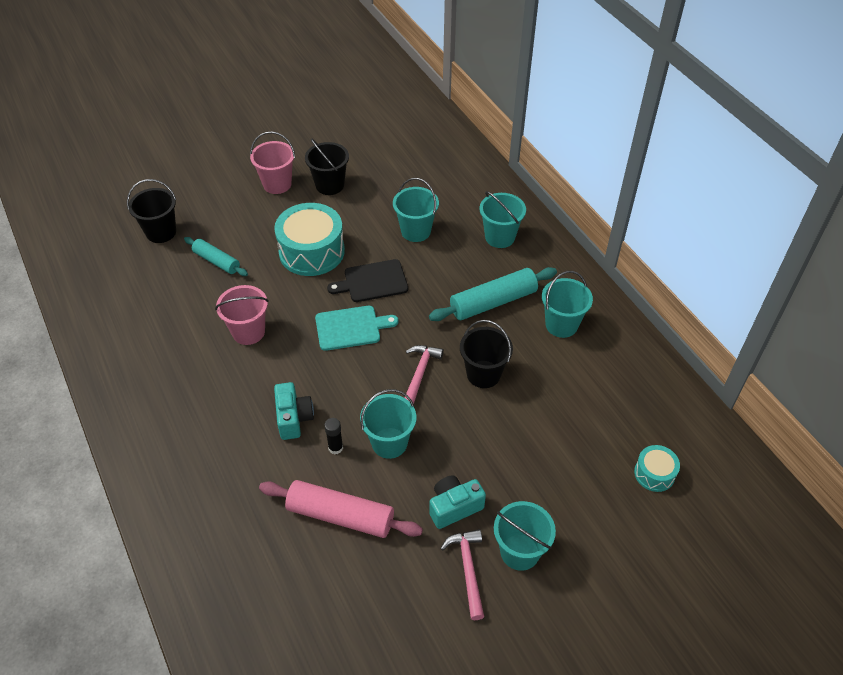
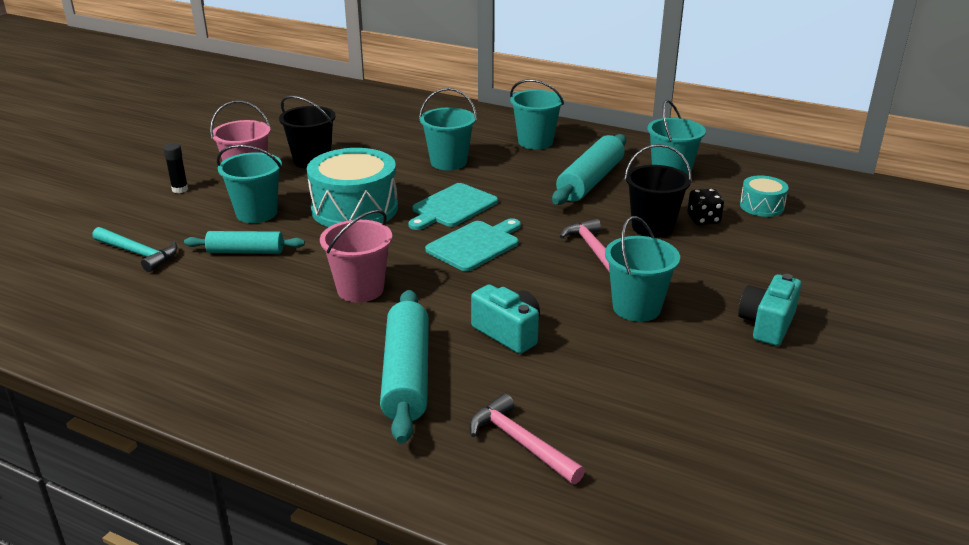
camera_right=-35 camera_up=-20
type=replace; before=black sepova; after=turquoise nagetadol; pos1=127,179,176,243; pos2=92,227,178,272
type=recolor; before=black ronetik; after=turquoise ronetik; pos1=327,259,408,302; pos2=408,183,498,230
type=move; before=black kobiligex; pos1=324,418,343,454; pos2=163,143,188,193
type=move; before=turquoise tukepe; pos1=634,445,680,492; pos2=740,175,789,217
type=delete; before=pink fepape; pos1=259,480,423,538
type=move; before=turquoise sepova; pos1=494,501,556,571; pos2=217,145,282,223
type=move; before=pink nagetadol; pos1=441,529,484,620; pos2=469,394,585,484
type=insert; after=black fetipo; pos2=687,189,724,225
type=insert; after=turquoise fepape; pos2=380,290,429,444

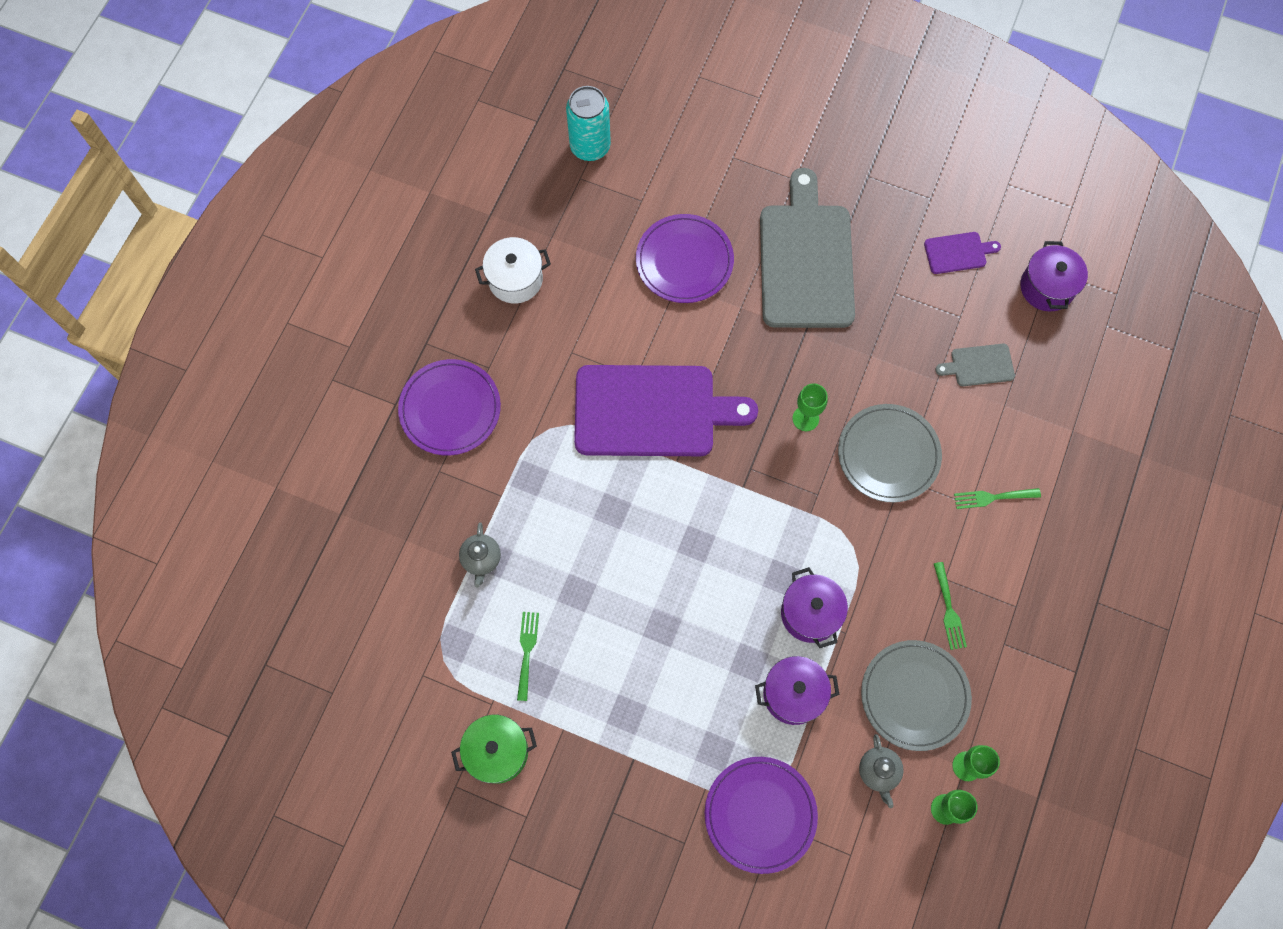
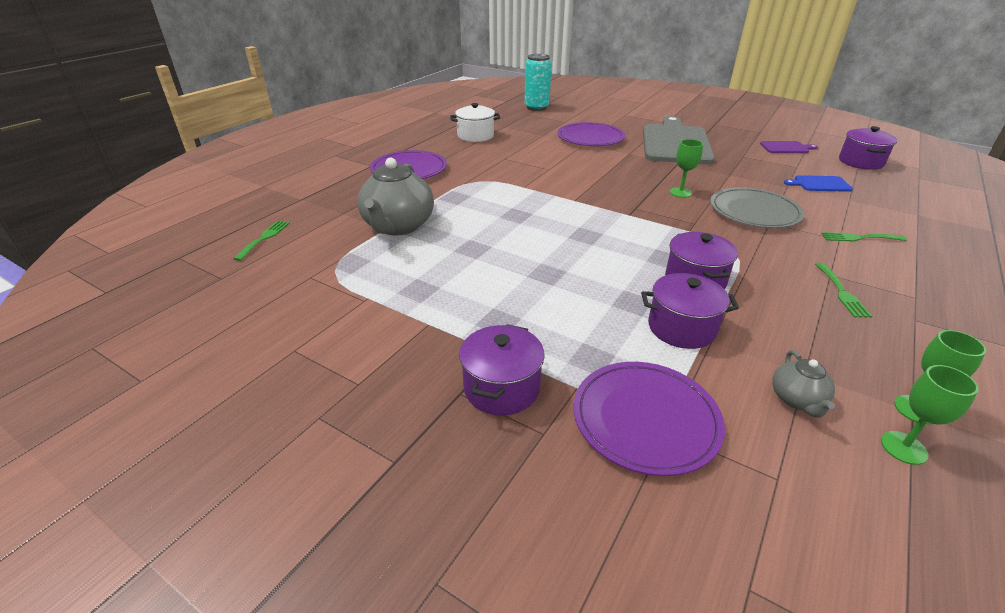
camera_right=10 camera_up=-35
type=recolor; before=grey ronetik; after=blue ronetik; pos1=935,344,1015,386; pos2=784,175,853,192
type=delete; before=purple ronetik; pos1=574,365,758,456
type=resize; before=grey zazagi; pos1=459,522,501,588; pos2=357,158,434,235; scale=2.06
type=move; before=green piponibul; pos1=517,612,539,701; pos2=233,221,290,261
type=delete; before=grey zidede; pos1=861,640,972,751
type=delete; before=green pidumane; pos1=451,715,537,784
type=insert; after=purple pidumane; pos2=459,324,545,415

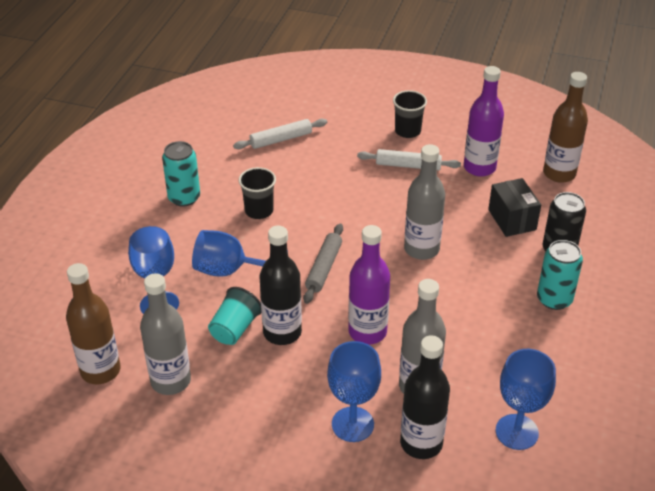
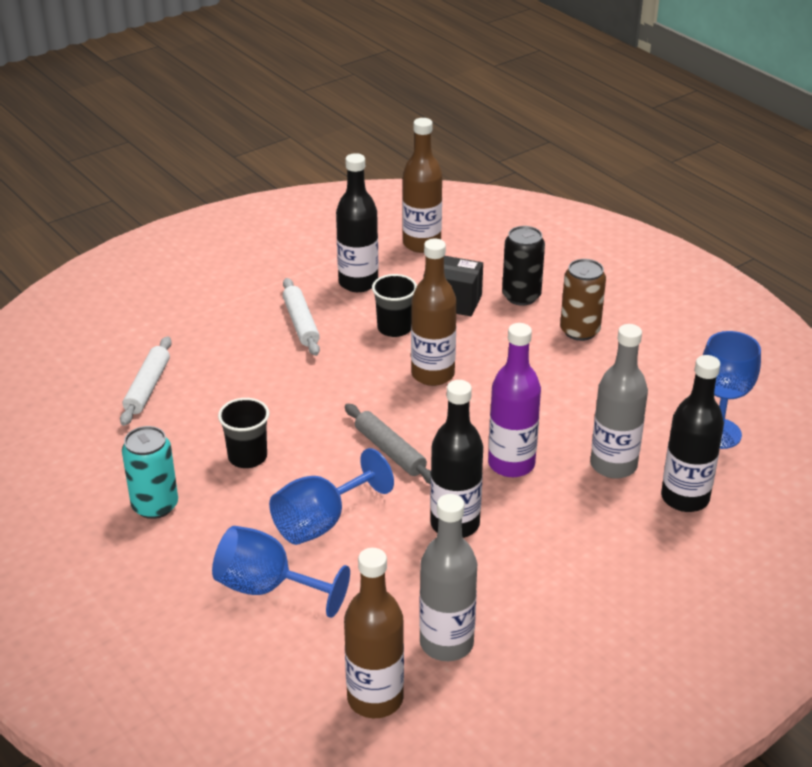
camera_right=-55 camera_up=-5
type=recolor; before=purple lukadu; after=black lukadu; pos1=464,66,504,177; pos2=336,153,378,292
type=move; before=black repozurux; pos1=393,90,427,138; pos2=372,274,417,337
type=recolor; before=grey lukadu; after=brown lukadu; pos1=404,144,445,260; pos2=411,238,457,386
type=rotate; before=white fepape; pos1=357,149,461,171; pos2=283,278,320,356; turn=-60
type=recolor; before=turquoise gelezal; after=brown gelezal; pos1=537,240,583,310; pos2=560,259,606,341
type=delete; before=turquoise repozurux; pos1=208,287,261,345
type=delete; before=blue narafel; pos1=327,341,381,442

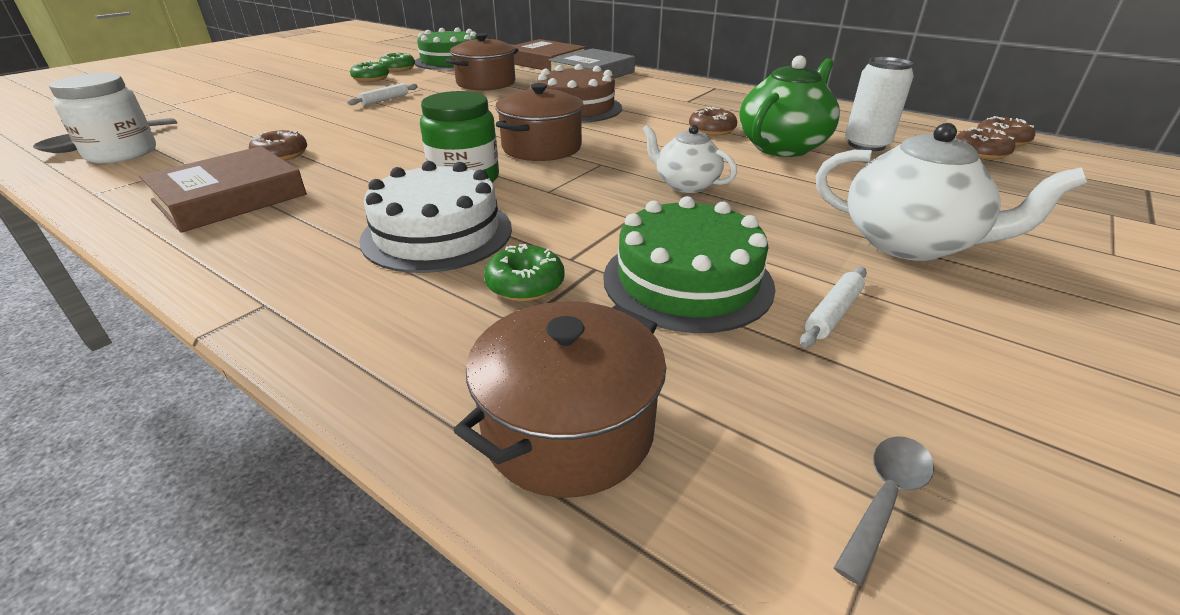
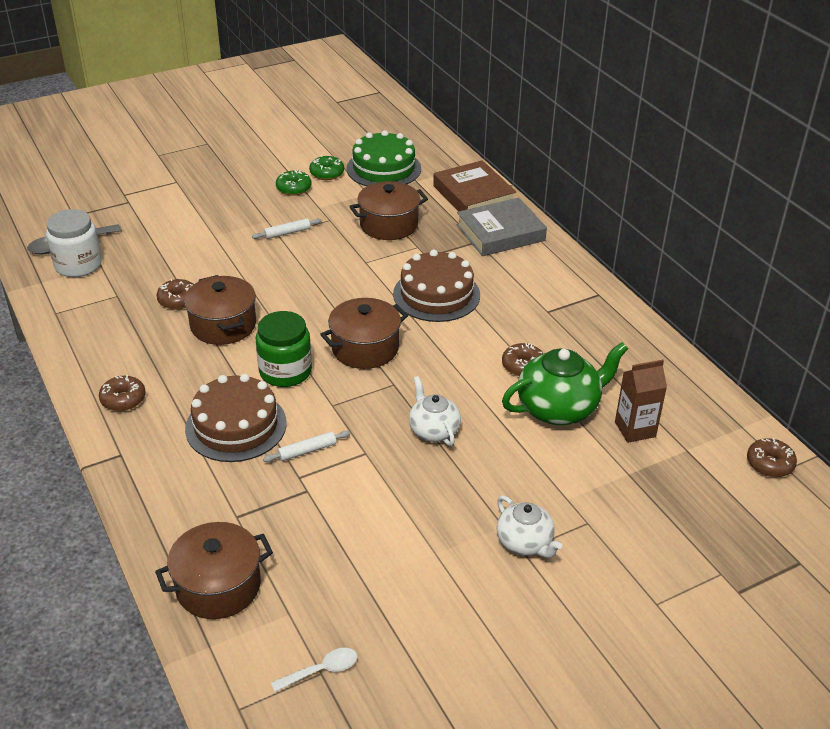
camera_right=25 camera_up=5
type=replace; before=white gelezal; after=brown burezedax; pos1=845,57,914,151; pos2=615,360,667,443
type=resize; before=white zazagi; pos1=816,123,1087,261; pos2=496,495,562,558; scale=0.61
type=move; before=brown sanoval; pos1=956,127,1015,160; pos2=99,375,146,411
type=delete; before=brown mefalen; pos1=139,146,307,233
type=recolor; before=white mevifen; after=brown mevifen; pos1=359,161,512,273; pos2=185,374,287,462
type=delete; before=green mevifen; pos1=603,196,776,333
type=delete; before=green sanoval; pos1=484,244,565,302
type=move; before=white fepape; pos1=800,267,867,348; pos2=263,431,350,462
type=recolor; before=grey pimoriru; after=white pimoriru; pos1=834,436,934,586; pos2=271,648,358,692
type=insert; after=brown pidumane; pos2=184,275,256,345

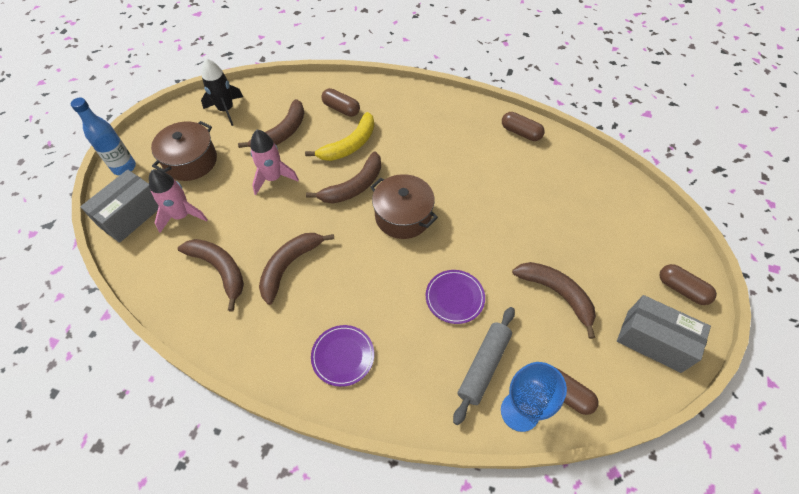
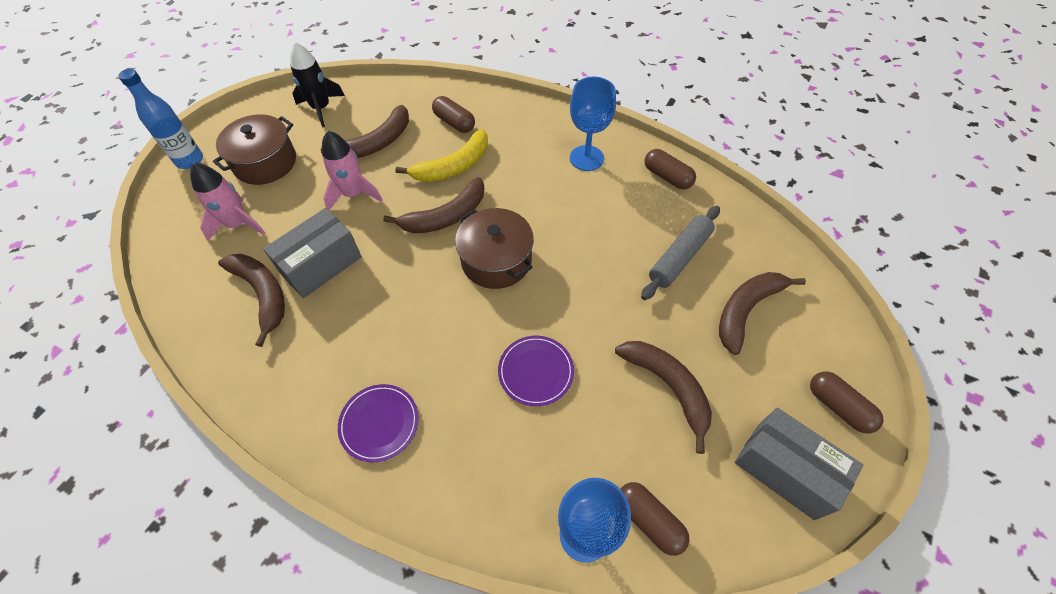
camera_right=10 camera_up=0
type=move; before=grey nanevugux; pos1=80,169,159,243; pos2=263,208,362,298
type=move; before=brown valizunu; pos1=259,233,334,305; pos2=719,272,806,355
type=move; before=grey fepape; pos1=453,307,515,425; pos2=641,206,720,300
type=insert; after=blue narafel; pos2=570,77,616,171

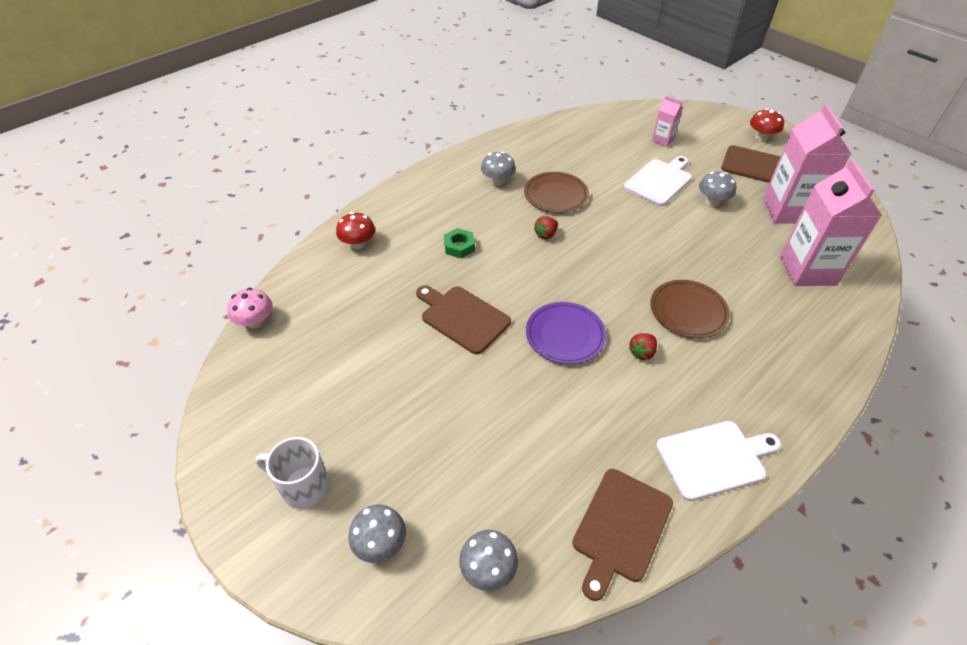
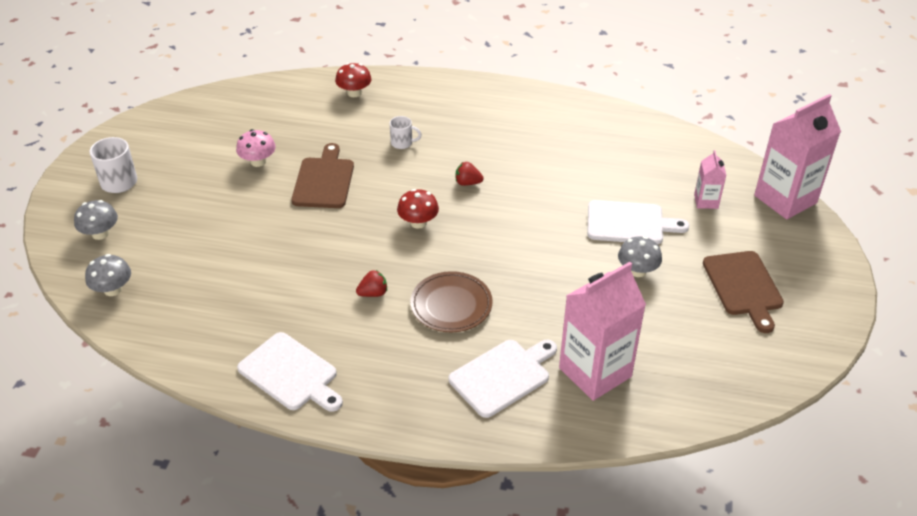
camera_right=55 camera_up=-5
type=move; before=pink burezedax; pos1=763,103,851,224; pos2=754,94,841,219
type=move; before=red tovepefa; pos1=750,108,784,141; pos2=397,189,439,229
type=delete; before=grey tovepefa; pos1=481,151,516,186
type=delete; before=brown zidede; pos1=524,172,589,213
type=replace; before=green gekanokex; after=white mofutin; pos1=444,228,475,258; pos2=389,116,422,149
type=move; before=pink tovepefa; pos1=227,288,273,328; pos2=236,129,276,167
type=delete; before=purple zidede; pos1=526,302,606,364
type=rotate; before=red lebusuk; pos1=629,333,657,360; pos2=356,270,387,297; turn=150
type=delete; before=brown ronetik; pos1=572,469,673,601
type=insert; after=white ronetik; pos2=449,340,557,418

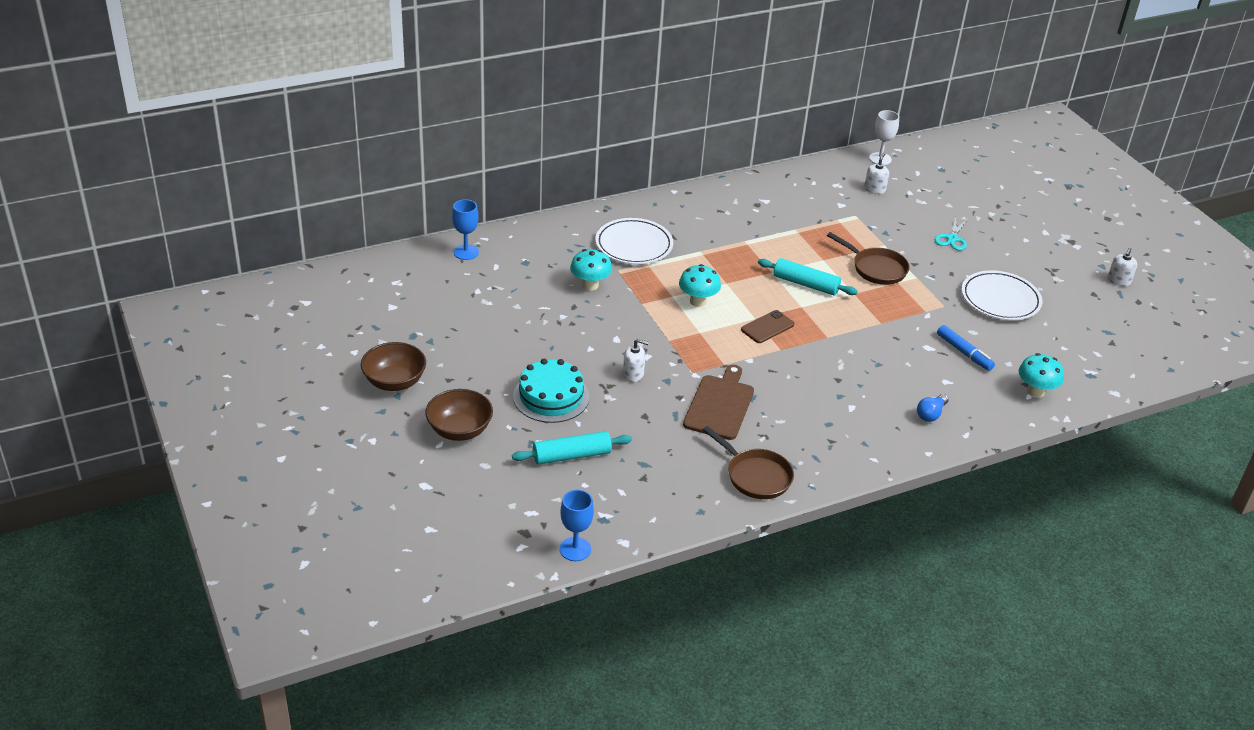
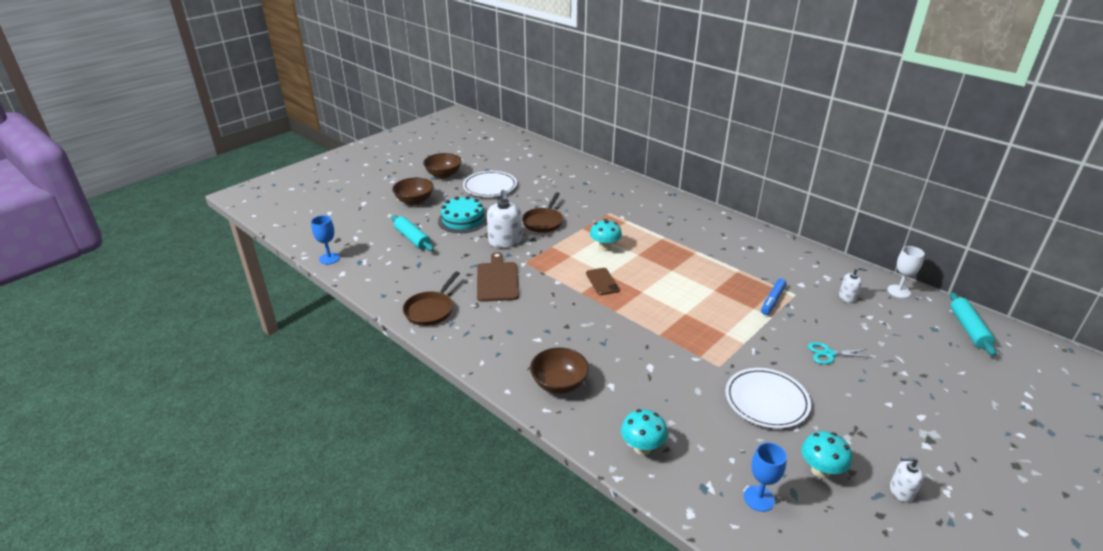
camera_right=70 camera_up=-5
type=move; before=blue narafel; pos1=452,199,479,260; pos2=744,442,787,512
type=move; before=white zidede; pos1=596,218,673,264; pos2=463,171,517,197
type=move; before=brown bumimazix; pos1=827,232,910,285; pos2=522,192,563,233
type=move; before=turquoise tovepefa; pos1=570,249,612,291; pos2=801,431,852,479
type=move; before=turquoise fepape; pos1=758,258,858,295; pos2=950,292,996,356
type=rotate; before=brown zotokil; pos1=741,310,794,343; pos2=586,268,620,295; turn=45
type=move; before=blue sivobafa; pos1=937,325,995,371; pos2=761,278,786,315
type=resize; before=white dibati; pos1=623,339,649,382; pos2=487,190,522,248; scale=1.82
type=rotate; before=brown ronetik; pos1=683,365,754,440; pos2=477,252,519,302; turn=-90
type=replace; before=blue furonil; after=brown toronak; pos1=917,394,949,422; pos2=530,347,589,394

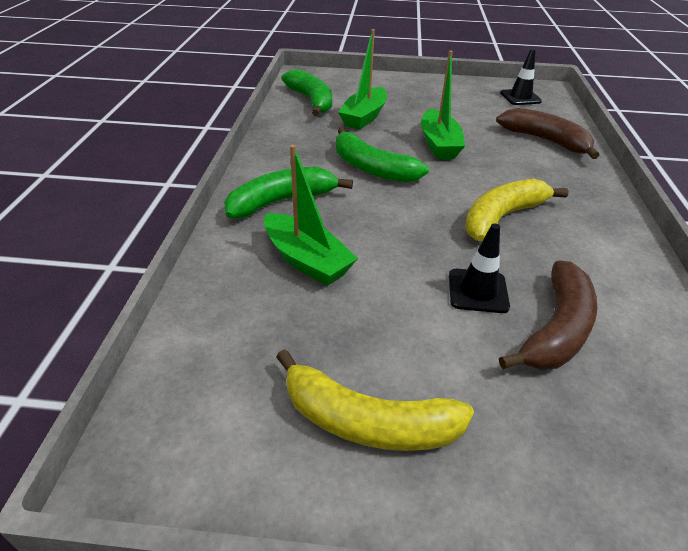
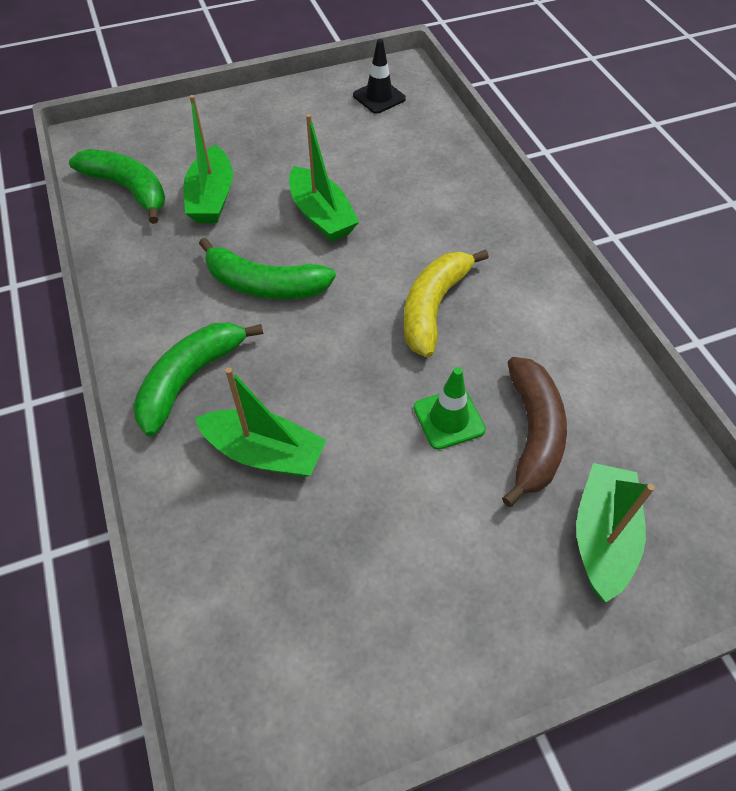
camera_right=-25 camera_up=15
type=delete; before=brown valizunu; pos1=496,108,600,159
type=recolor; before=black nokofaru; after=green nokofaru; pos1=449,224,510,313; pos2=414,367,486,450
type=delete; before=yellow valizunu; pos1=276,349,474,451
type=insert; after=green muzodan; pos2=576,463,655,602

